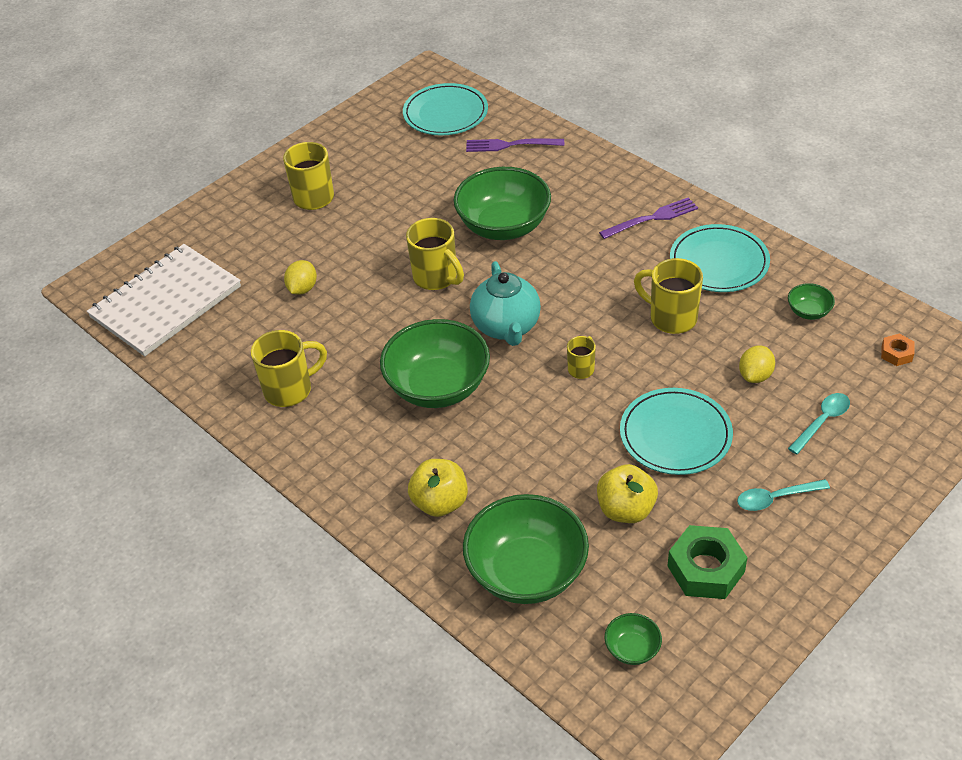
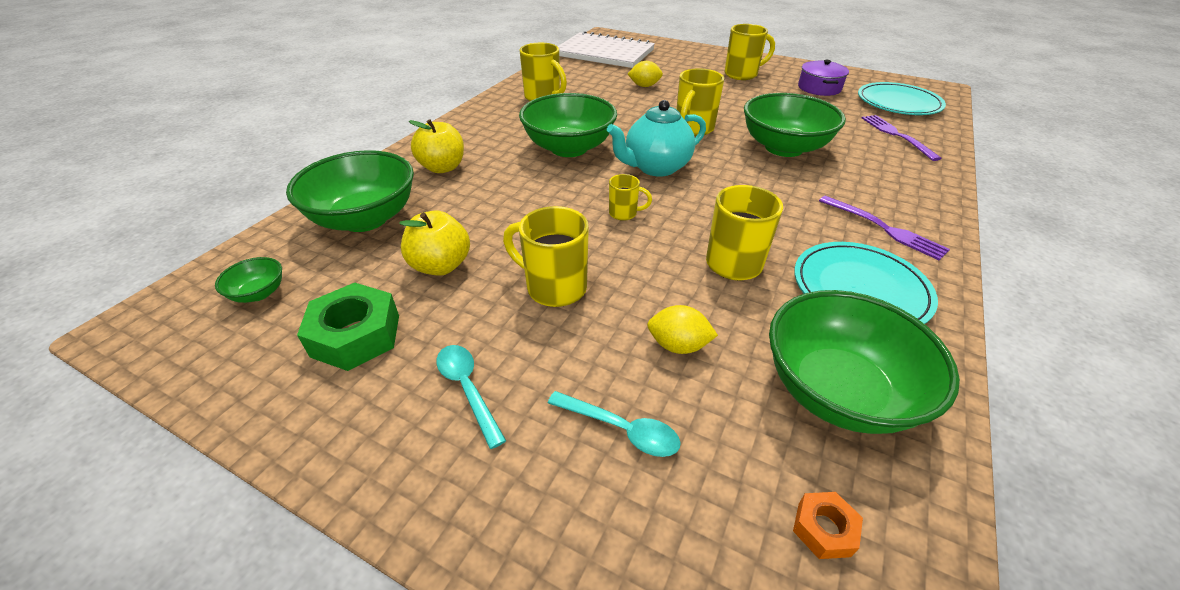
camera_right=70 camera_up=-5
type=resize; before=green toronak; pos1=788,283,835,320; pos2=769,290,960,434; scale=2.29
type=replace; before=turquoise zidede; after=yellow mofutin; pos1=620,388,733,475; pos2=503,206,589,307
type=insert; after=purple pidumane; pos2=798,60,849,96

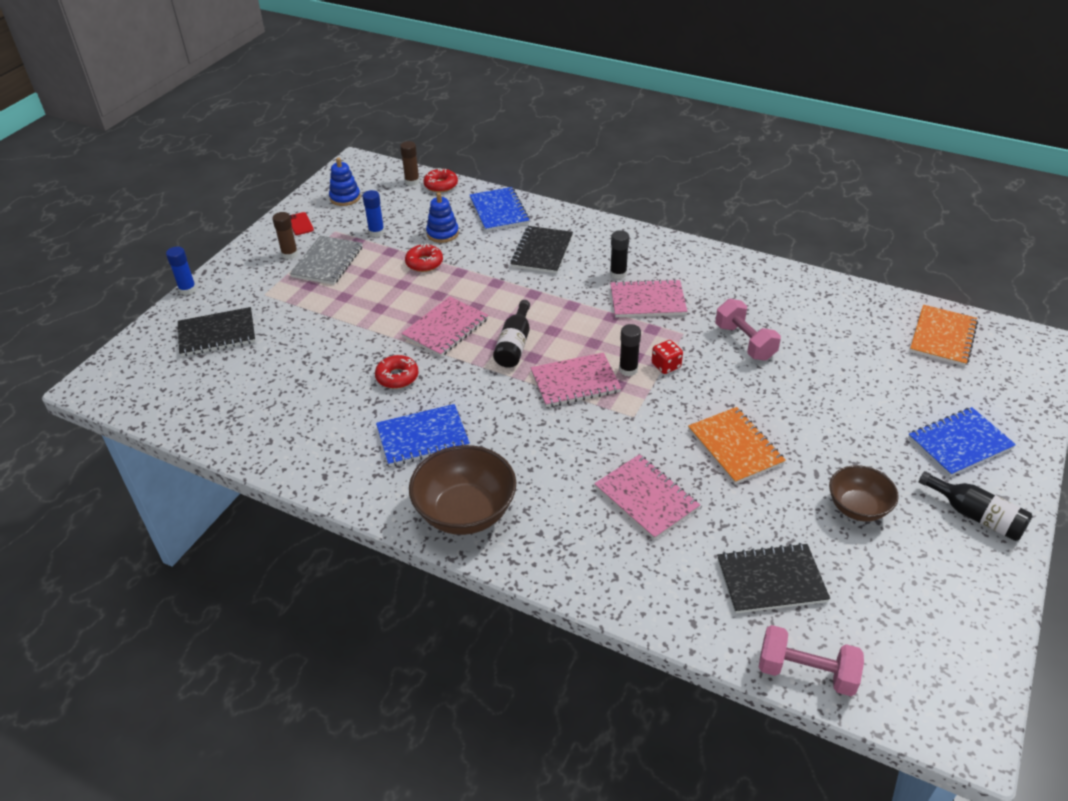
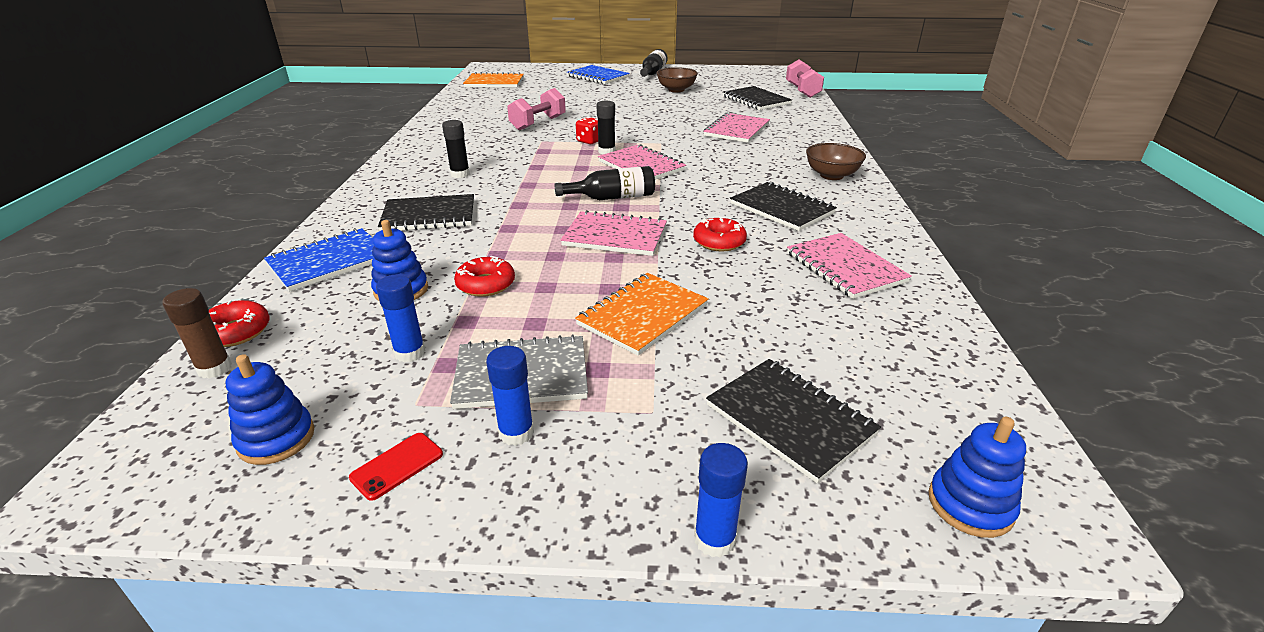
camera_right=-115 camera_up=-10
type=recolor; before=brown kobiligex; after=blue kobiligex; pos1=272,212,298,259; pos2=486,346,534,446
type=move; before=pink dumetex; pos1=610,279,687,317; pos2=787,233,912,299
type=recolor; before=blue dumetex; after=black dumetex; pos1=376,404,470,467; pos2=730,182,837,231
type=move; before=orange dumetex; pos1=688,407,786,484; pos2=575,273,709,356
type=resize; before=brown toronak; pos1=409,445,516,535; pos2=806,143,866,180; scale=0.63
type=insert; after=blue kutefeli; pos2=929,417,1026,538

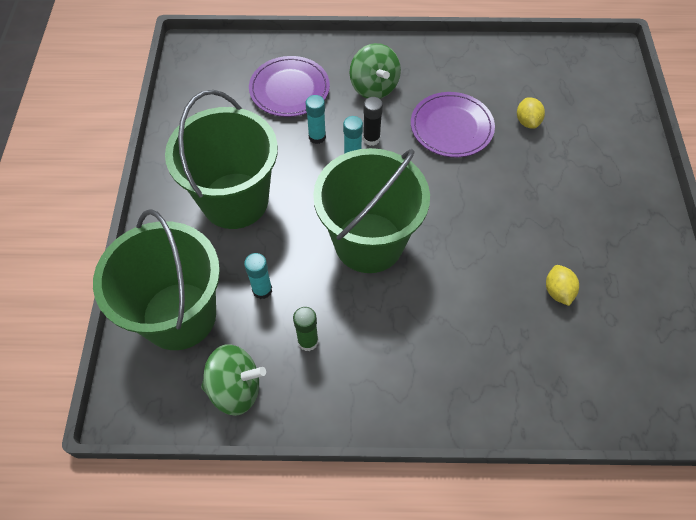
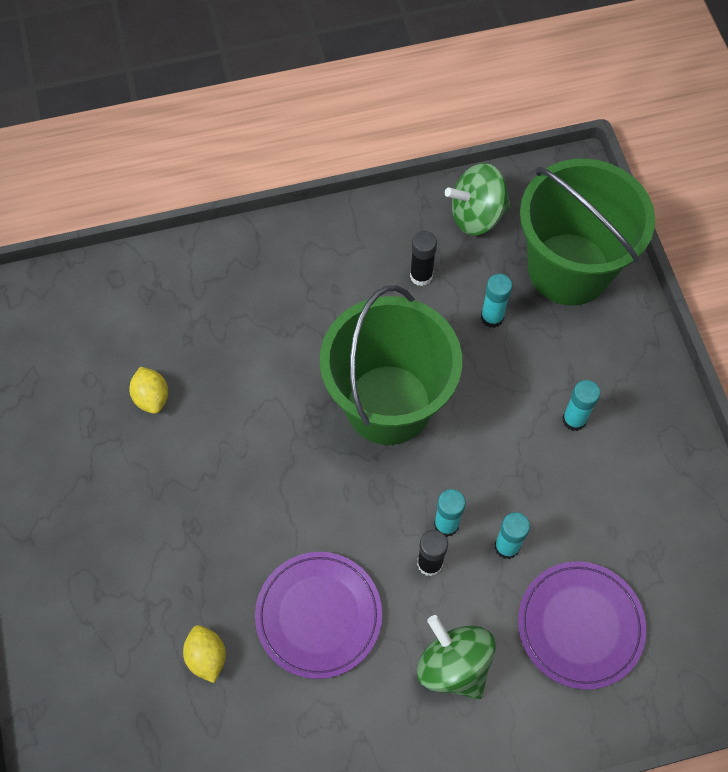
camera_right=165 camera_up=5
type=replace; before=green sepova; after=turquoise kobiligex; pos1=165,90,278,229; pos2=562,380,600,431
type=recolor; before=green kobiligex; after=black kobiligex; pos1=293,307,318,351; pos2=410,231,437,286

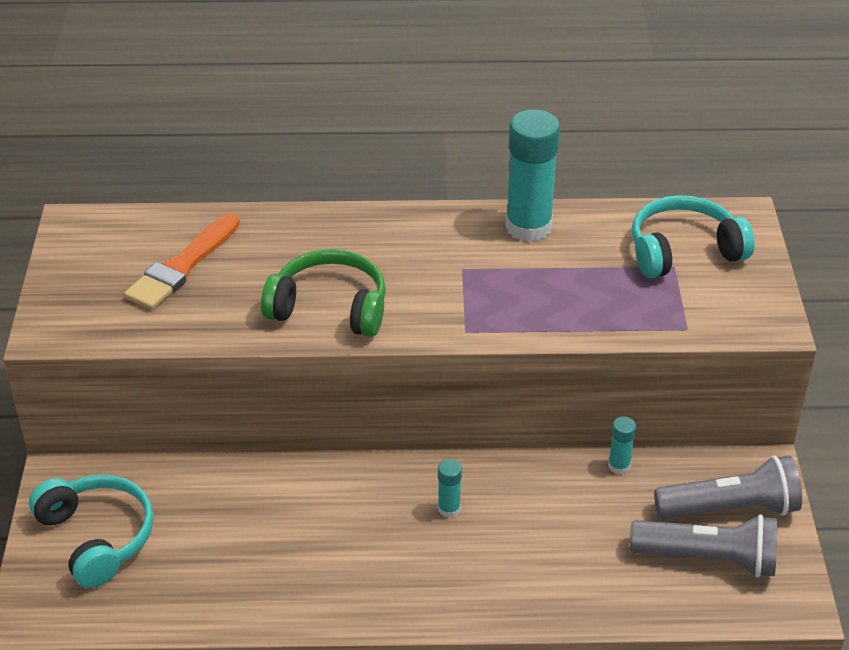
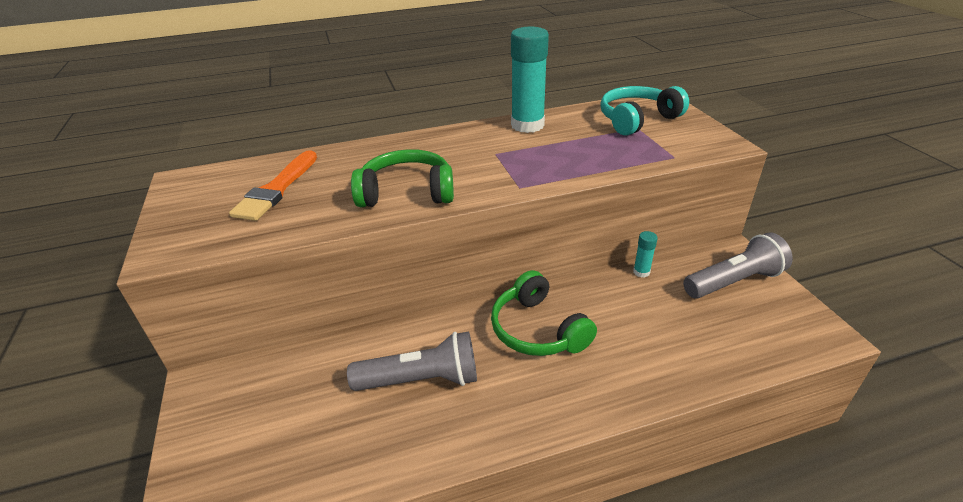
camera_right=-15 camera_up=-5
type=replace; before=turquoise kobiligex; after=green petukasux; pos1=438,459,462,518; pos2=491,270,597,356
type=delete; before=turquoise petukasux; pos1=29,474,154,588
type=move; before=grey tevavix; pos1=630,514,778,578; pos2=347,331,477,391

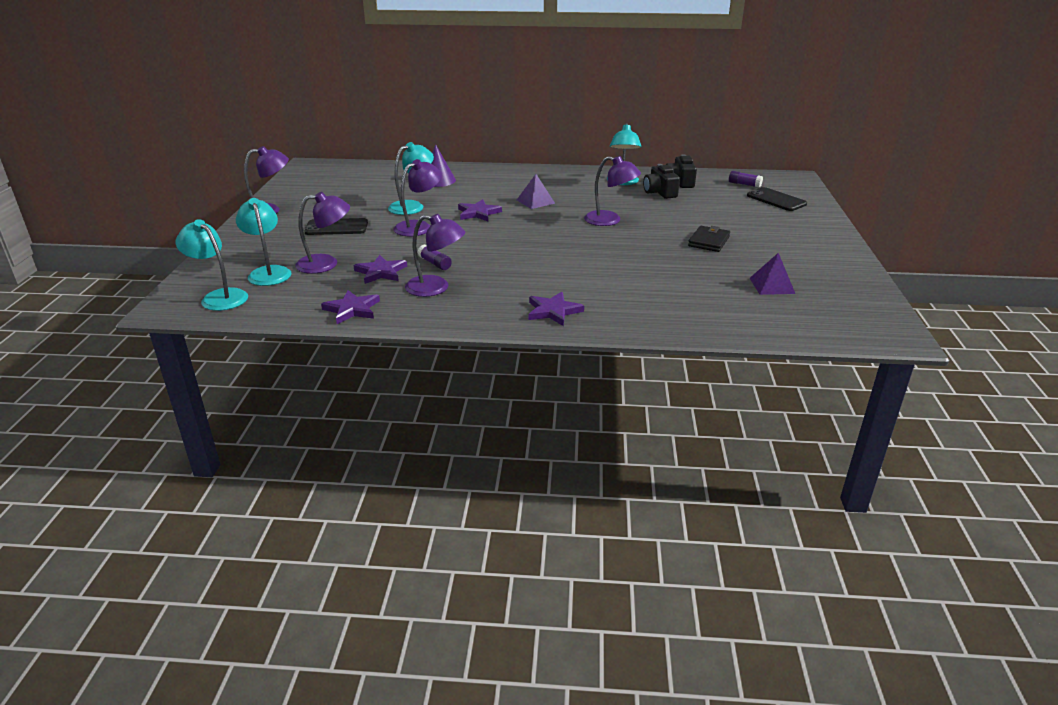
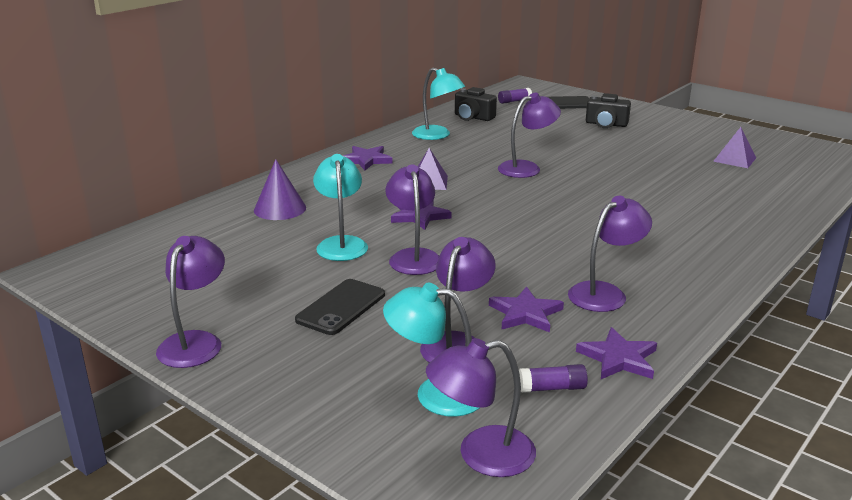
camera_right=-55 camera_up=-5
type=move; before=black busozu; pos1=643,164,680,199; pos2=586,93,631,128
type=recolor; before=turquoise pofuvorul; after=purple pofuvorul; pos1=176,219,248,311; pos2=426,338,536,477
type=delete; before=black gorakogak; pos1=688,226,730,252
type=move; before=purple kobiligex; pos1=418,244,452,270; pos2=519,364,588,393
type=move; before=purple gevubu; pos1=529,292,584,326; pos2=343,146,392,170

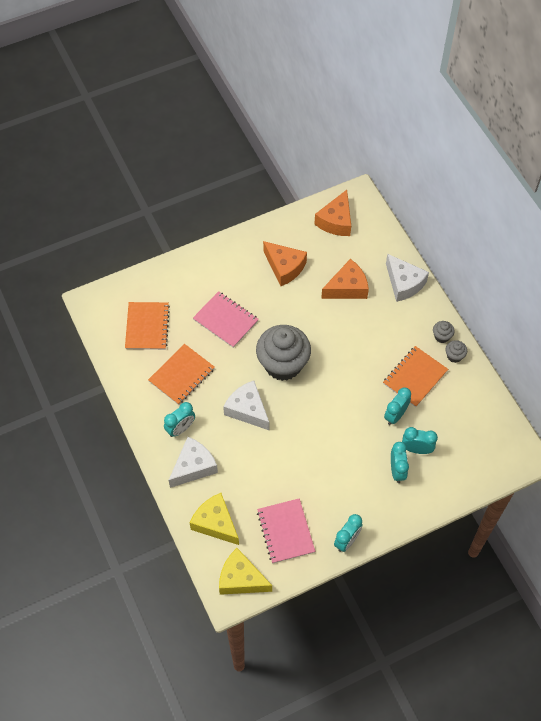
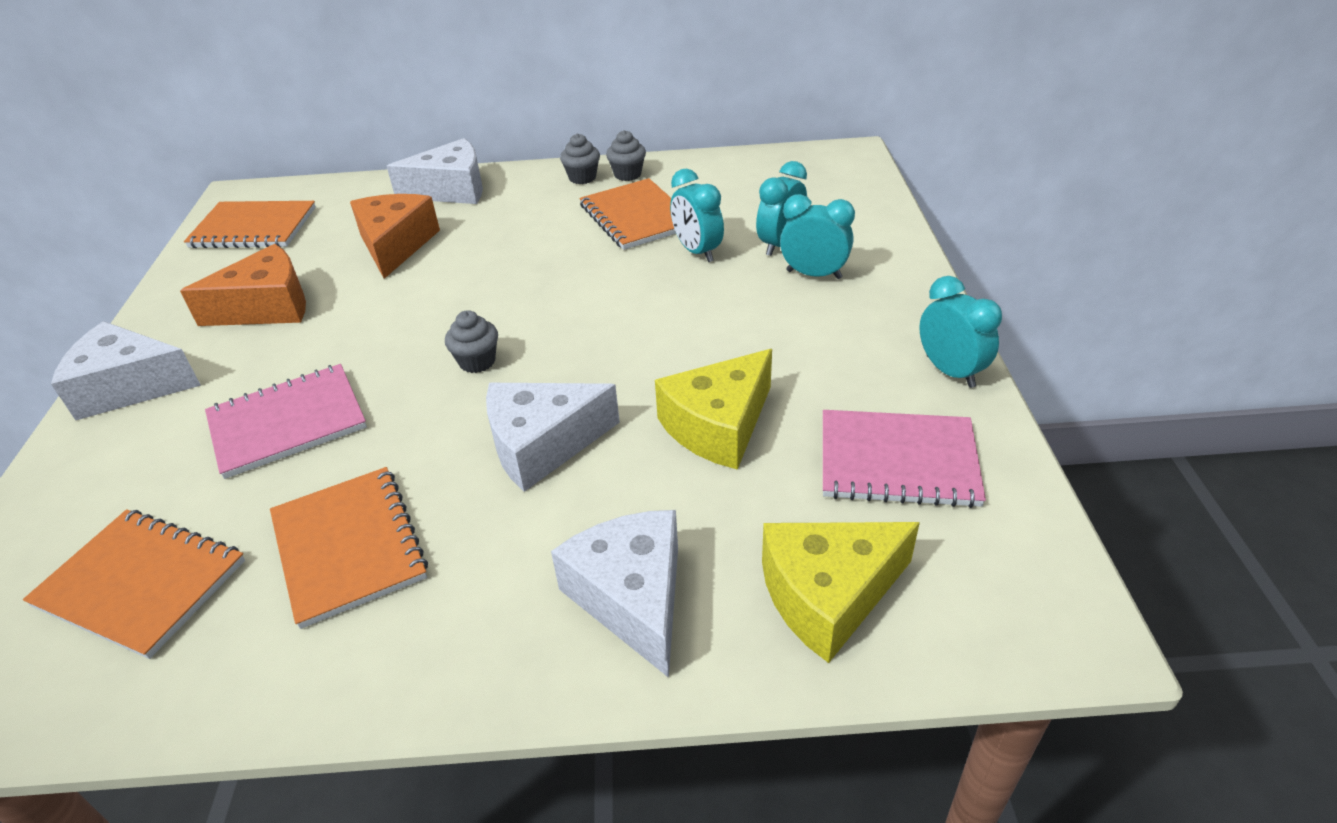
camera_right=-65 camera_up=-20
type=replace; before=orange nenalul; after=orange dumetex; pos1=314,190,351,236; pos2=184,201,316,248
type=resize; before=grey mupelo; pos1=256,325,311,381; pos2=445,310,498,373; scale=0.4
type=delete; before=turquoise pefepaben; pos1=164,402,195,437
type=move; before=yellow nenalul; pos1=219,548,272,595; pos2=655,349,772,470
type=insert; after=white nenalul; pos2=51,321,201,420

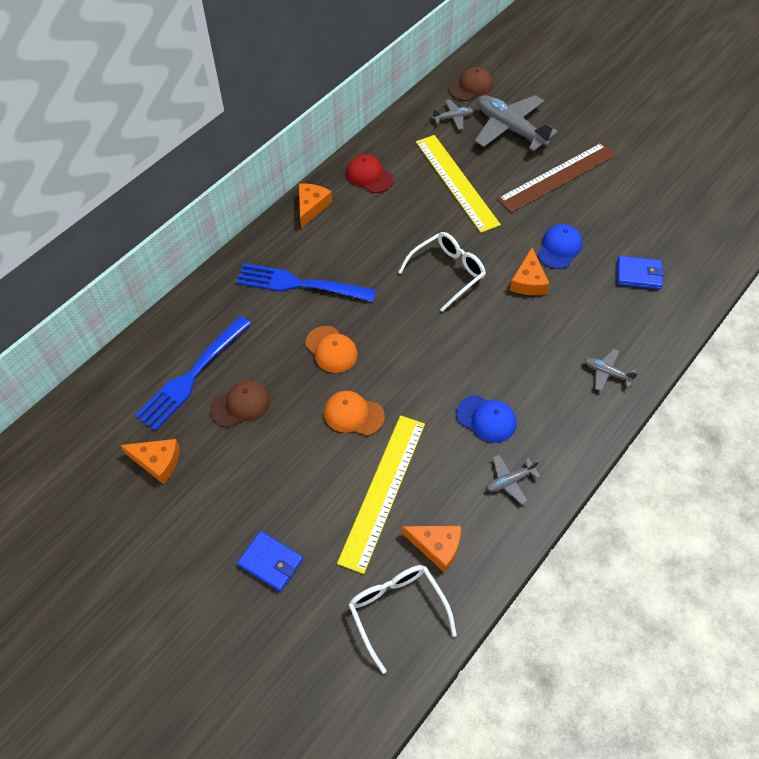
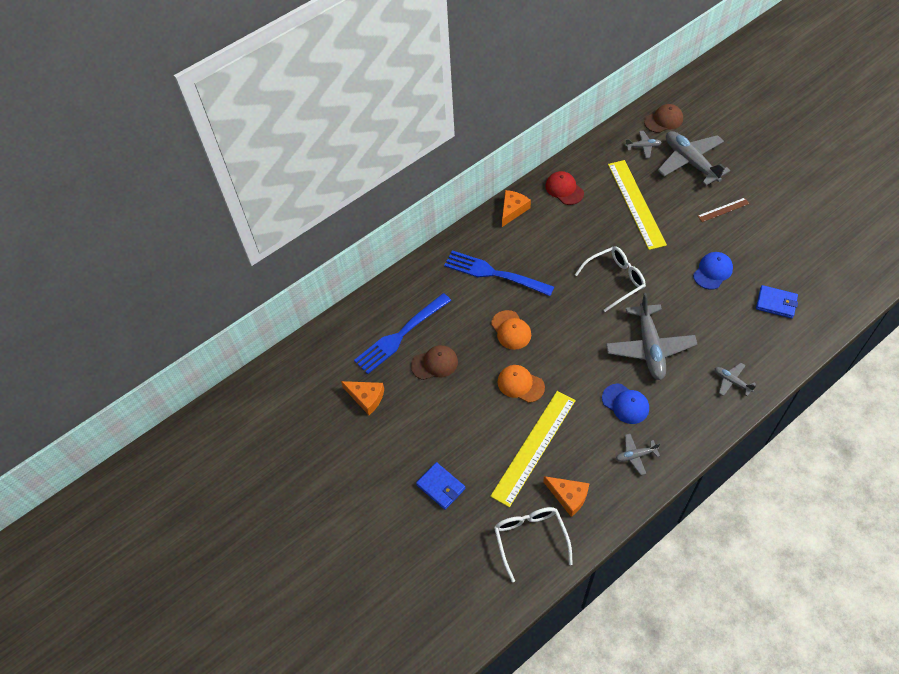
camera_right=15 camera_up=0
type=resize; before=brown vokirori; pos1=497,143,616,213; pos2=698,198,750,222; scale=0.47
type=delete; before=orange nenalul; pos1=510,248,550,295
type=insert; after=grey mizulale; pos2=606,293,698,380

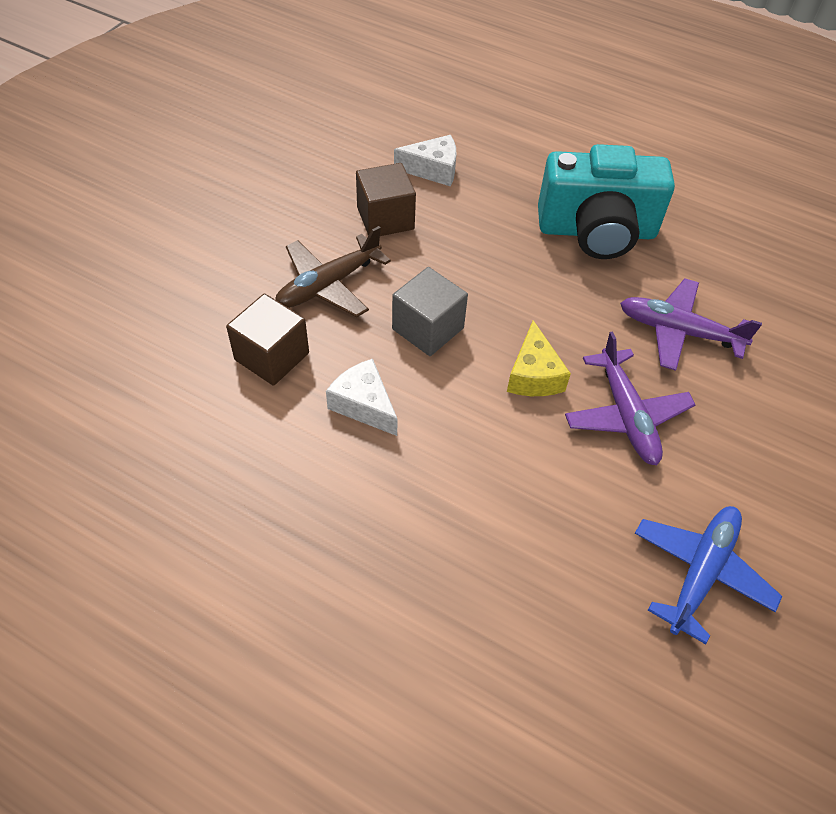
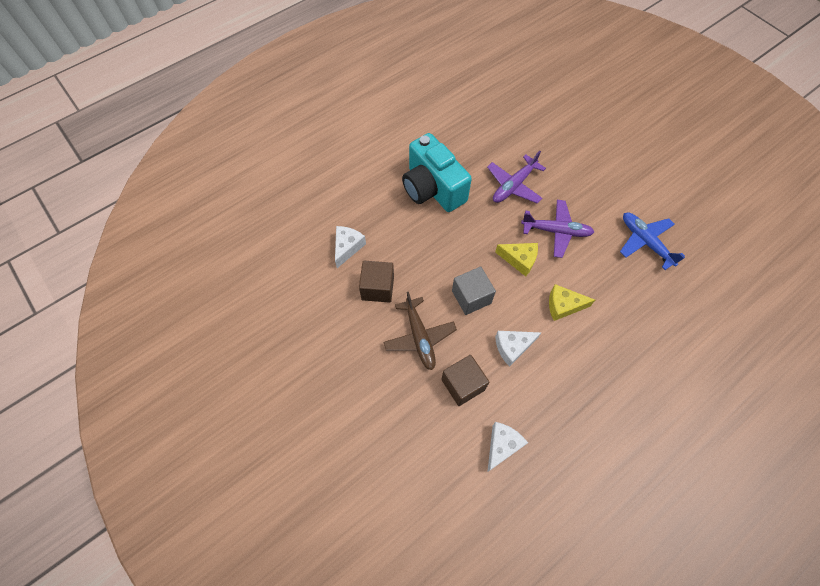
camera_right=-65 camera_up=10
type=rotate; before=turquoise busozu; pos1=538,144,675,259; pos2=402,133,472,212; turn=120
type=insert; after=yellow nenalul; pos2=549,284,595,321
type=insert; after=white nenalul; pos2=487,422,528,472

